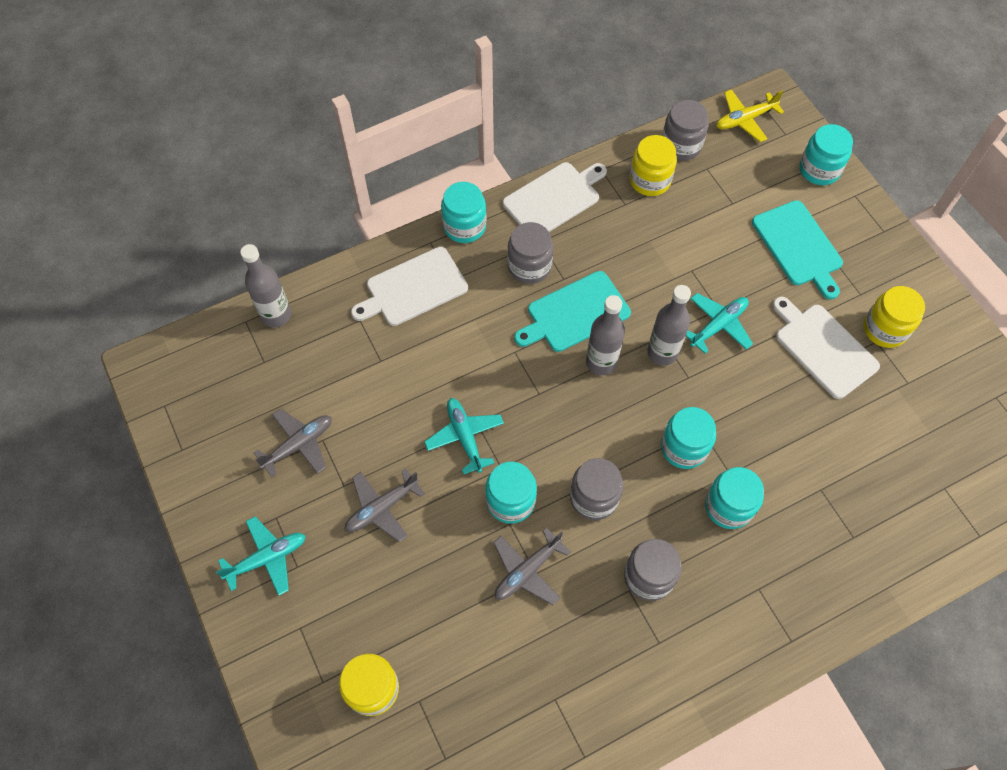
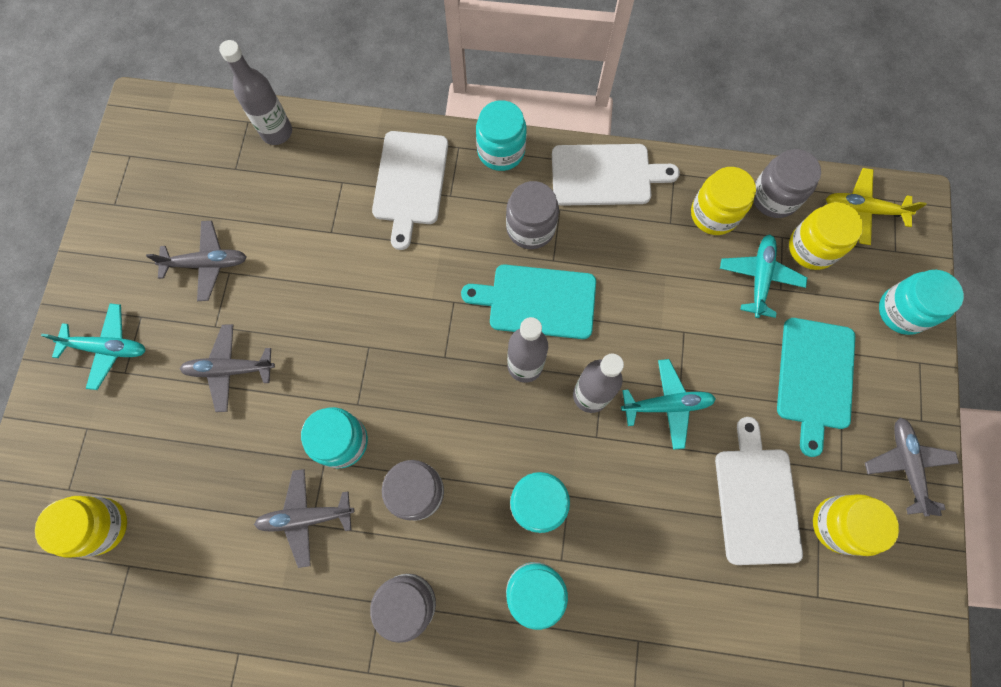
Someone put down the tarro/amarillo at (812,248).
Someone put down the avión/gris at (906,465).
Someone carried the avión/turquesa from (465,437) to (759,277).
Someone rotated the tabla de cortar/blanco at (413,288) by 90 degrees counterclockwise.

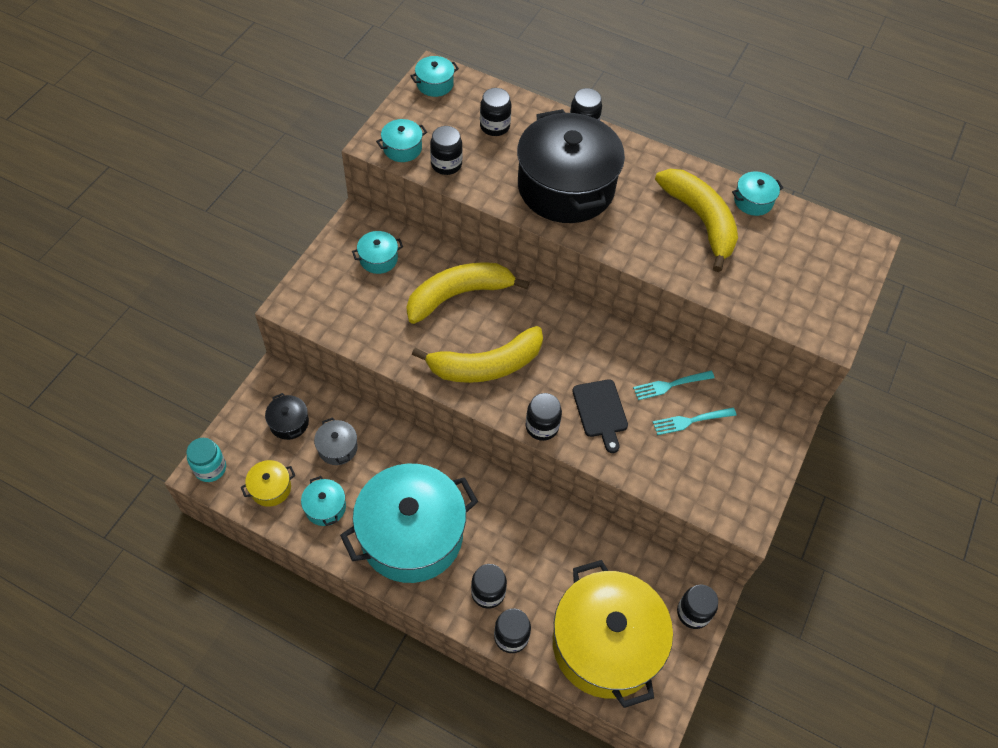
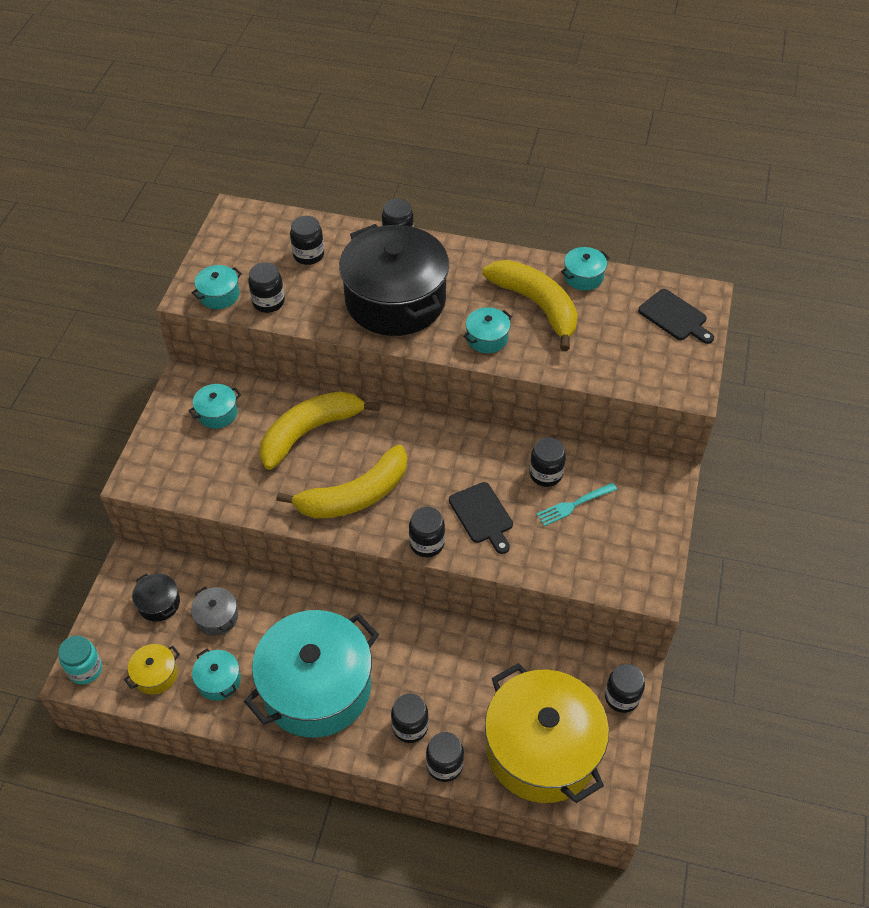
Someone put down the tabla de cortar/negro at (675,317).
Someone carried the olla/turquesa from (435,84) to (487,338).
Someone swapped the tenedor/turquesa at (671,385) for the tarro/negro at (545,474).

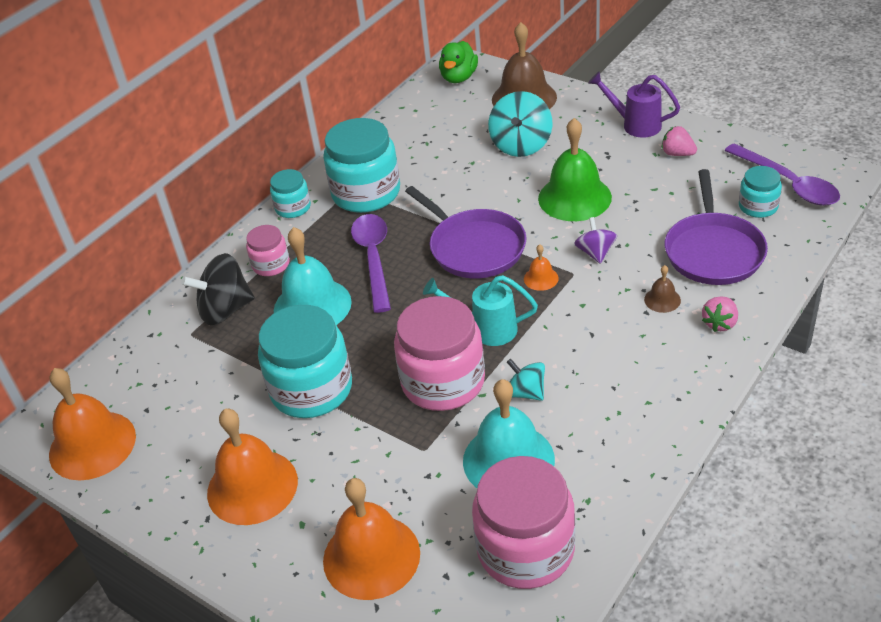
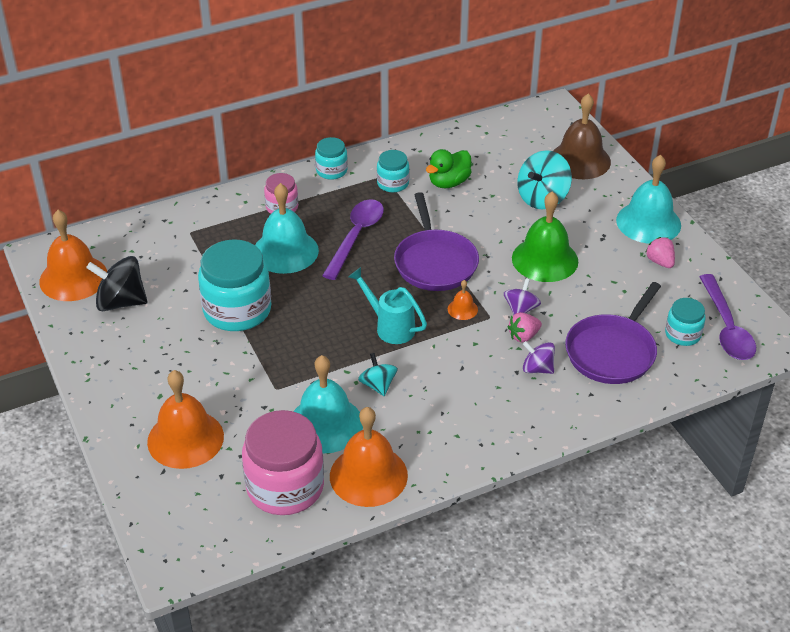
Someone took away the tarro/rosa at (443,382).
Someone carried the peonza/negro from (225,310) to (121,302).
Someone carried the campana/naranja from (252,486) to (368,475).
Someone carried the pato/verde from (459,77) to (449,182).
Someone carried the fresa/rosa from (720,323) to (523,336).
Someone swapped the regadera/morado at (635,125) for the campana/turquesa at (648,222).
Someone swapped the campana/marrón at (662,300) for the peonza/morado at (537,368).
Someone scaled the tarro/turquesa at (366,193) by 0.52.

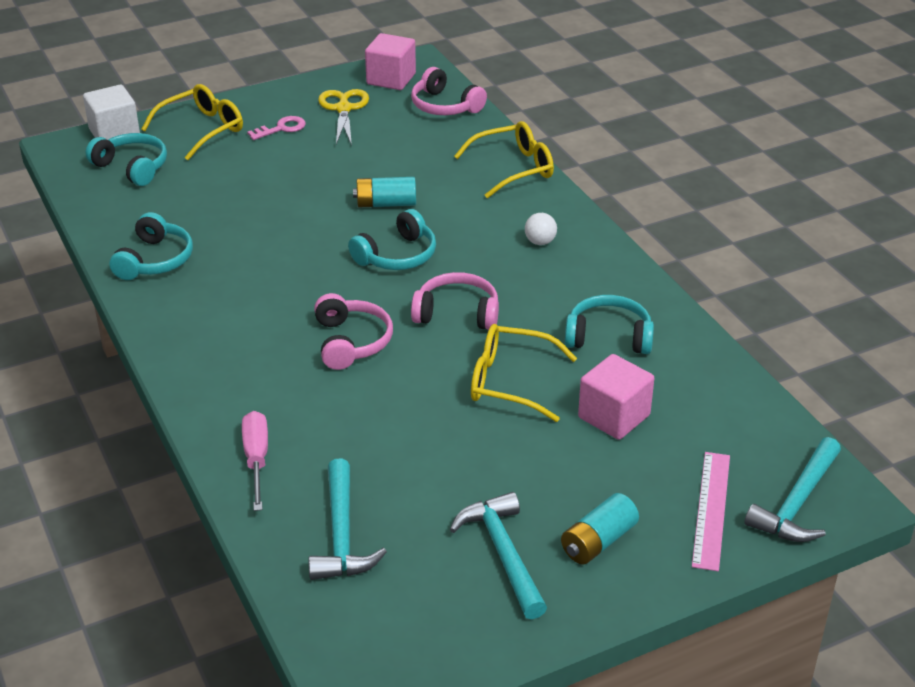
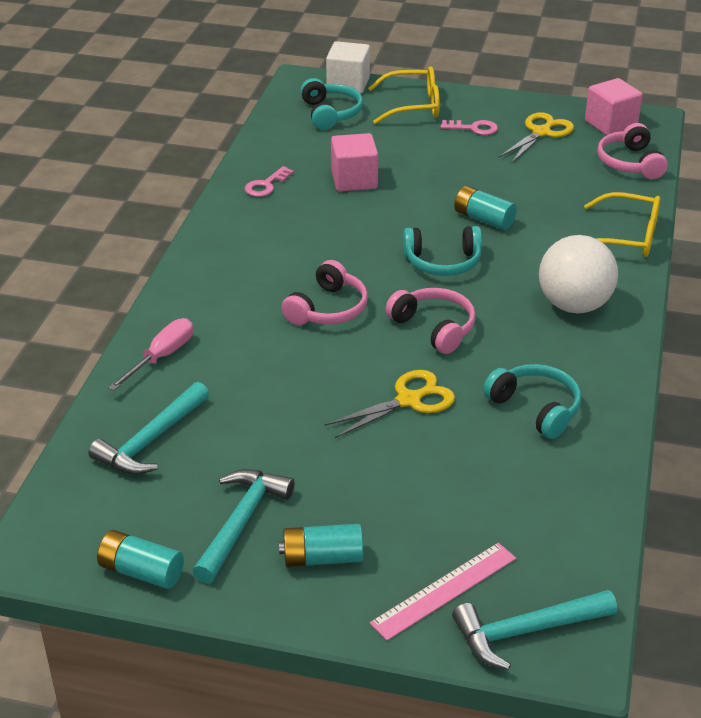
Someone put down the pila/turquesa at (141,571).
Someone carried the cubo/rosa from (614,416) to (354,180).
Someone swapped the auriculares/turquesa at (155,260) for the llave/rosa at (266,185).
Someone swapped the gafas/amarillo at (510,382) for the tijeras/amarillo at (409,400).
Someone scaled the pelota/blanco at (540,242) by 2.32.

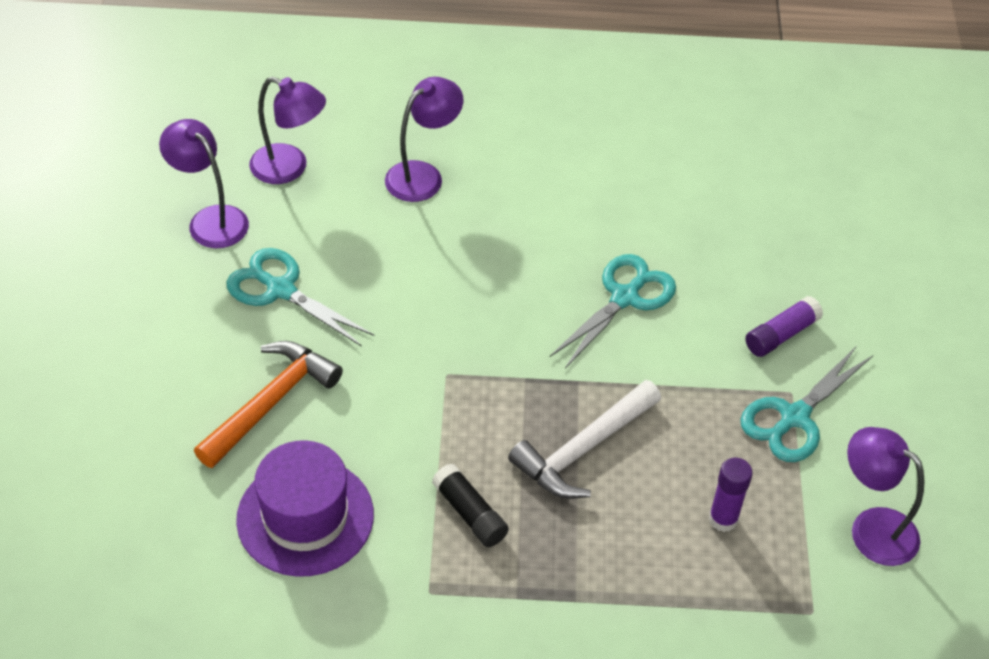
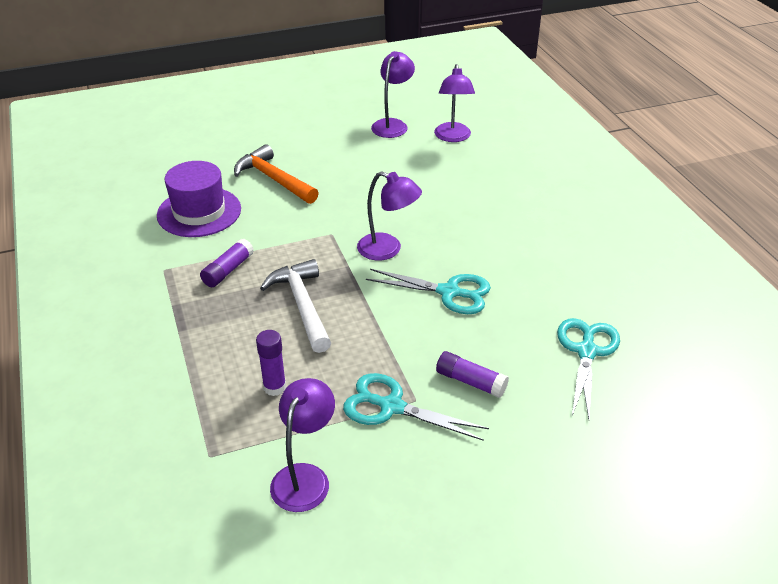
Someone carried the tijeras/turquesa from (280,290) to (586,351).
Someone carried the lámpara/morado from (423,175) to (388,250).
Someone repainted the barra de pegamento/negro at (470,513), which became the barra de pegamento/morado at (228,270).
Someone rotated the martillo/naranja at (271,402) by 150 degrees counterclockwise.
Someone rotated the martillo/blanco at (583,450) by 45 degrees clockwise.

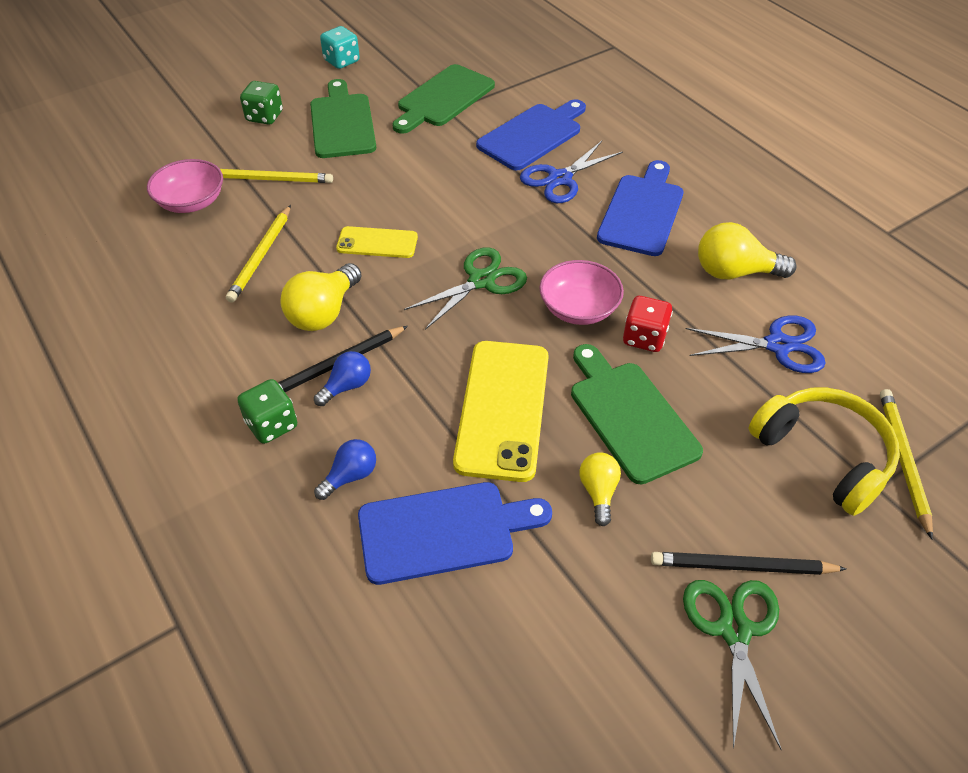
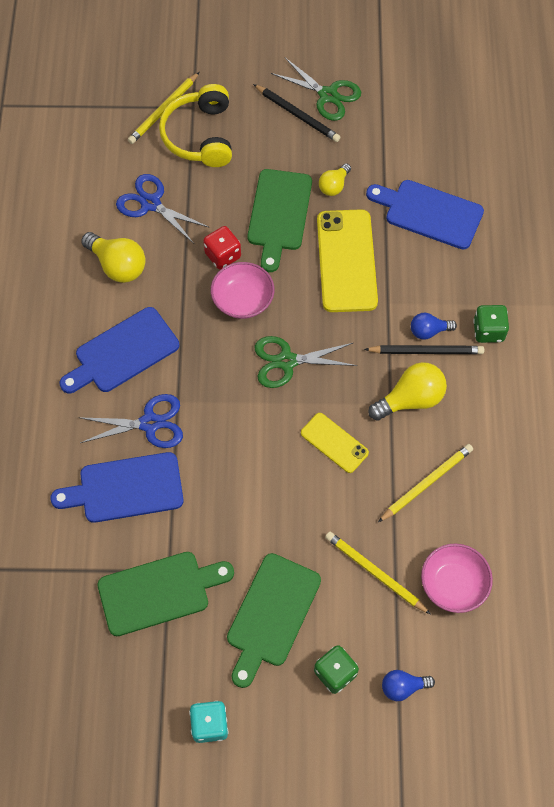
Someone carried the bombilla/azul from (350,476) to (403,687).
Someone rotated the móvil/amarillo at (502,409) by 45 degrees counterclockwise.
Someone rotated the tijeras/verde at (734,630) by 90 degrees counterclockwise.

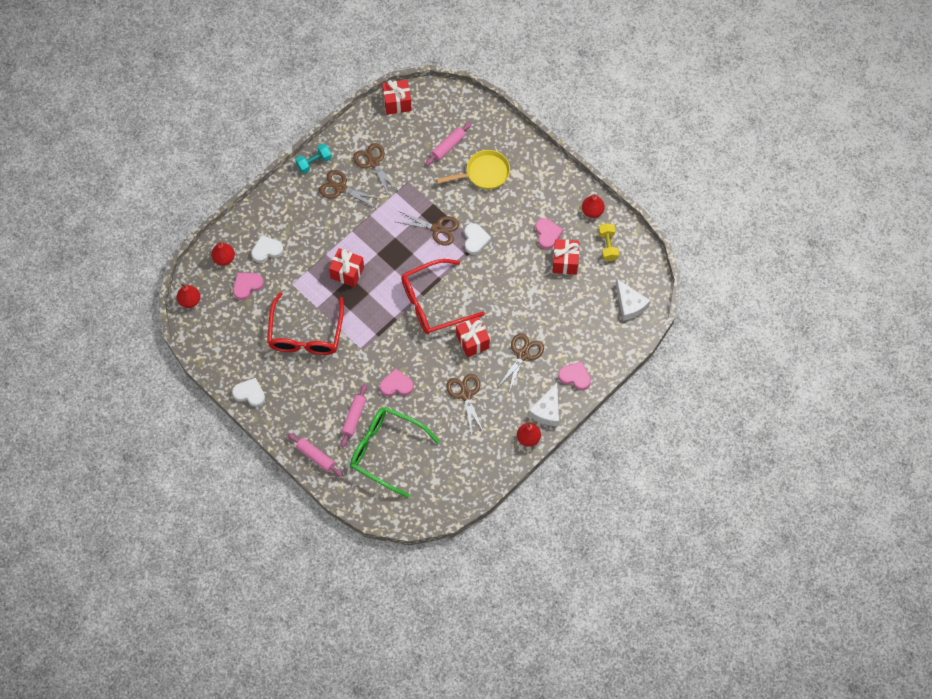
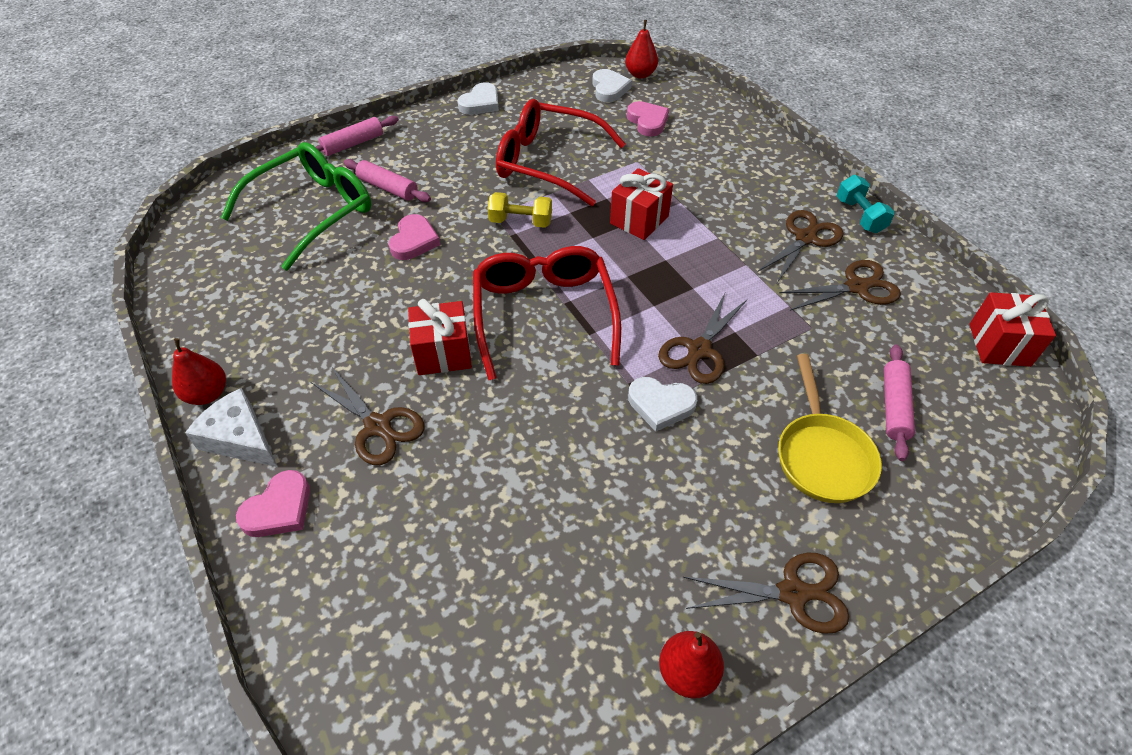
Someone took away the pera/rojo at (224,258).
Someone took away the corazón/rosa at (547,234).
Someone took away the regalo/rojo at (565,262).
Someone took away the queso/blanco at (630,304).
Someone carried the corazón/blanco from (267,250) to (609,89).
Someone carried the tijeras/marrón from (465,395) to (792,593).
Someone carried the mancuerna/amarillo from (608,246) to (520,222).
Someone rotated the rodillo/rosa at (448,146) by 45 degrees clockwise.

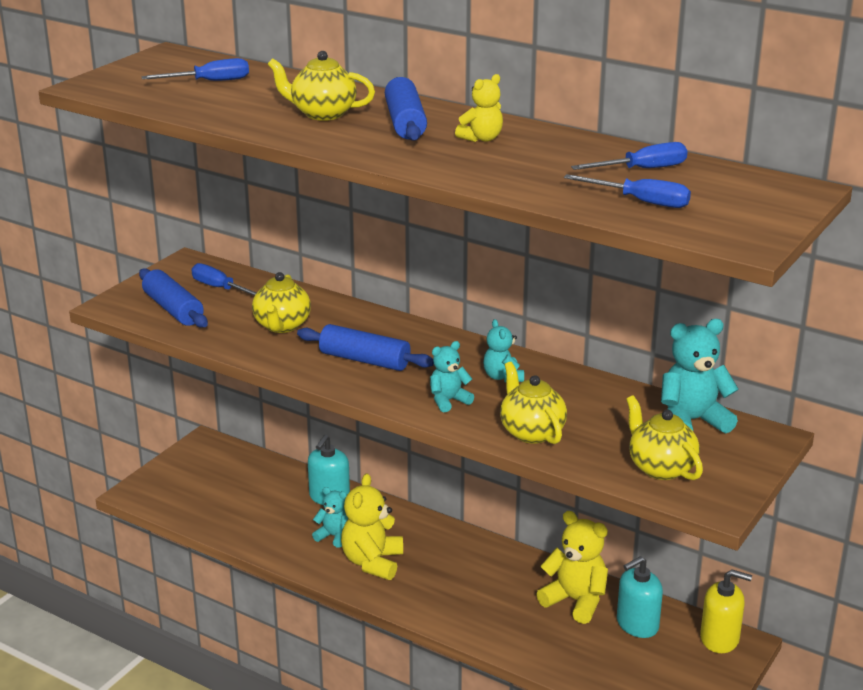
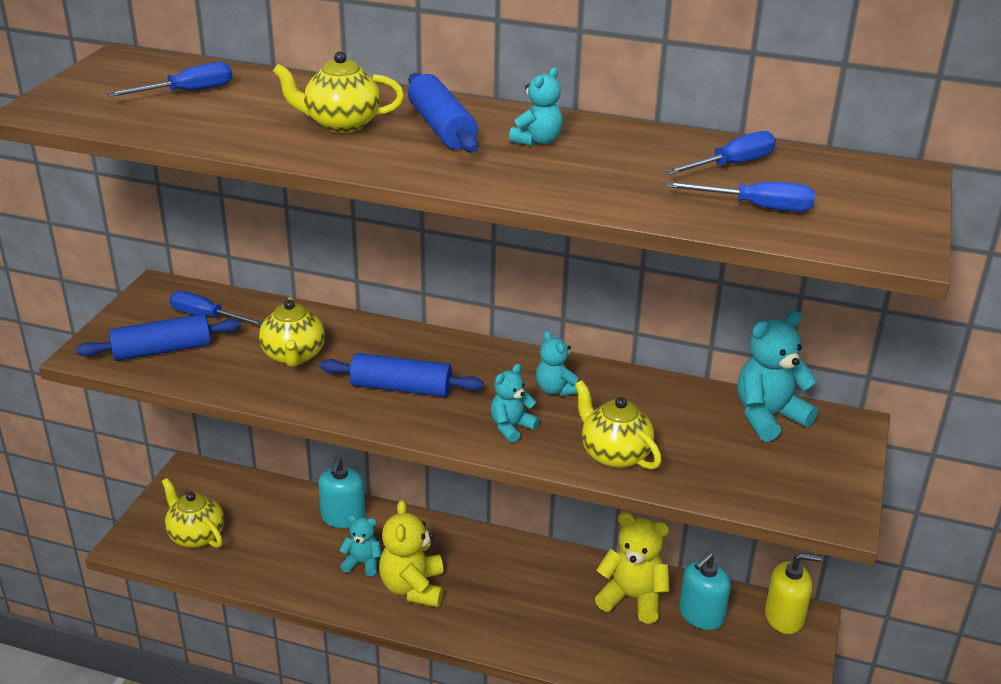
Someone carried the tetera/amarillo from (660,468) to (196,535).
Someone repainted the osito/amarillo at (481,138), which became the osito/turquesa at (537,141).
Someone rotated the rodillo/azul at (173,309) by 60 degrees counterclockwise.

